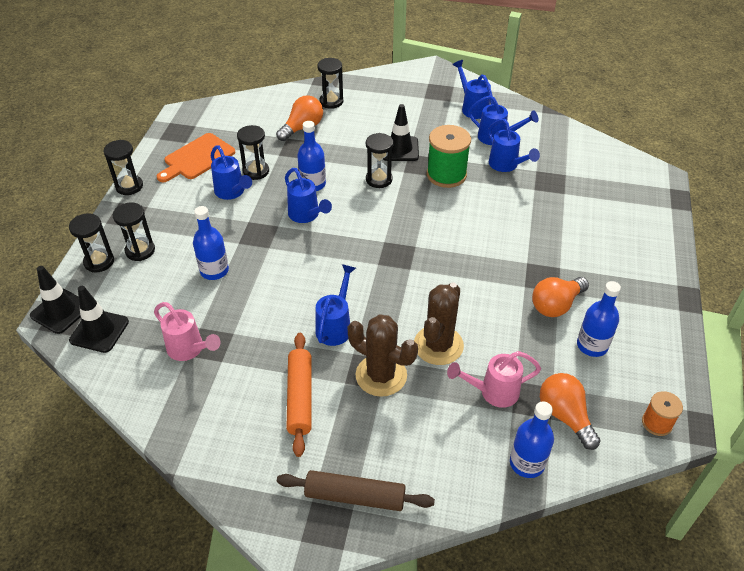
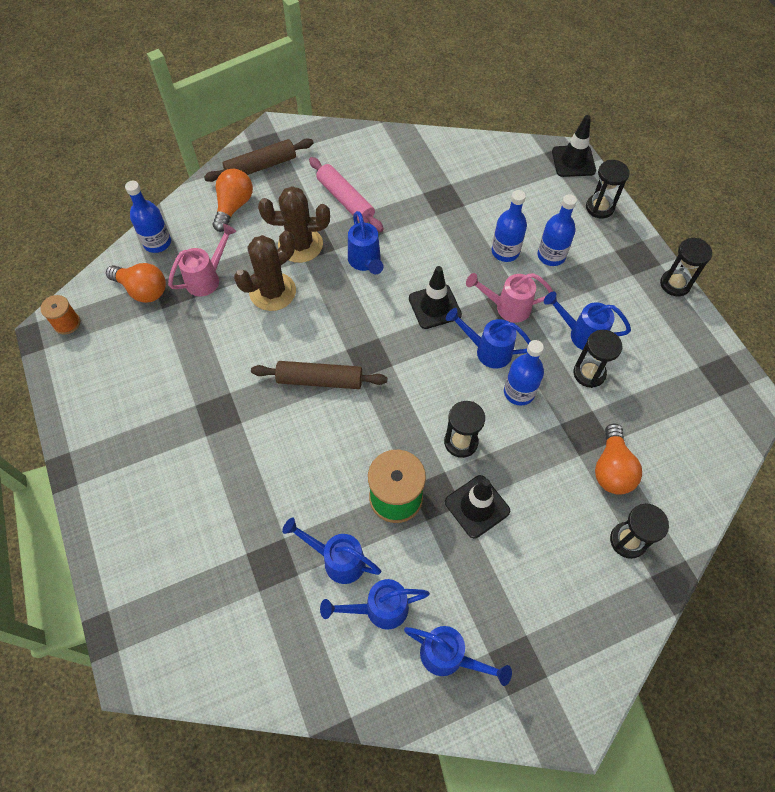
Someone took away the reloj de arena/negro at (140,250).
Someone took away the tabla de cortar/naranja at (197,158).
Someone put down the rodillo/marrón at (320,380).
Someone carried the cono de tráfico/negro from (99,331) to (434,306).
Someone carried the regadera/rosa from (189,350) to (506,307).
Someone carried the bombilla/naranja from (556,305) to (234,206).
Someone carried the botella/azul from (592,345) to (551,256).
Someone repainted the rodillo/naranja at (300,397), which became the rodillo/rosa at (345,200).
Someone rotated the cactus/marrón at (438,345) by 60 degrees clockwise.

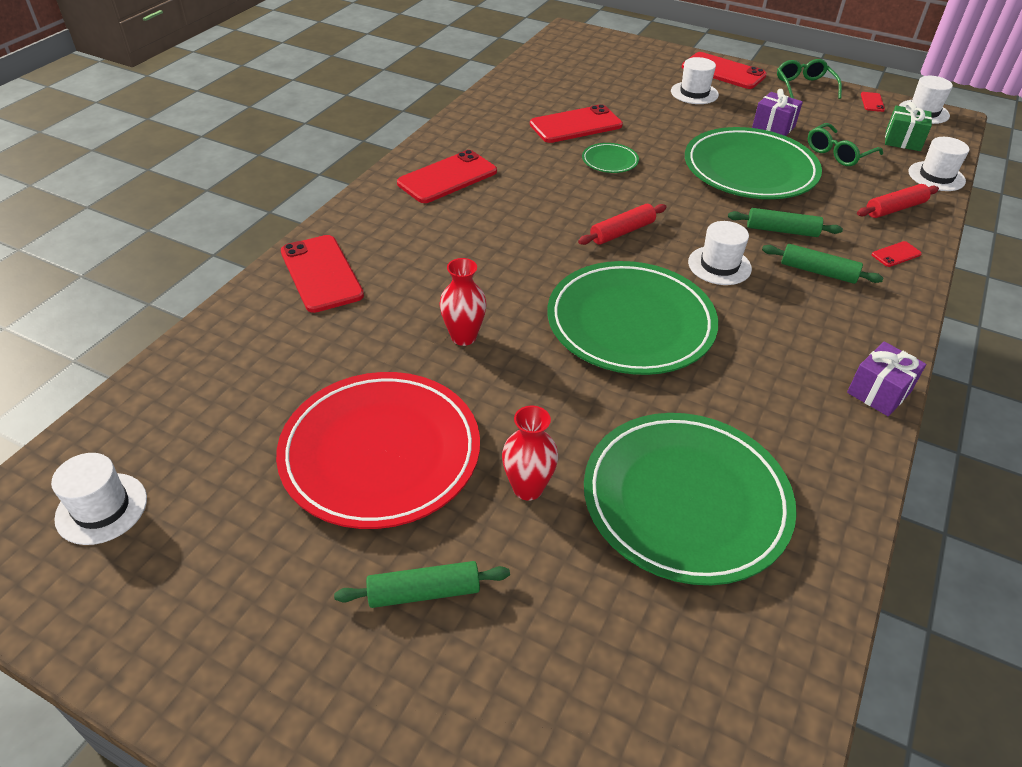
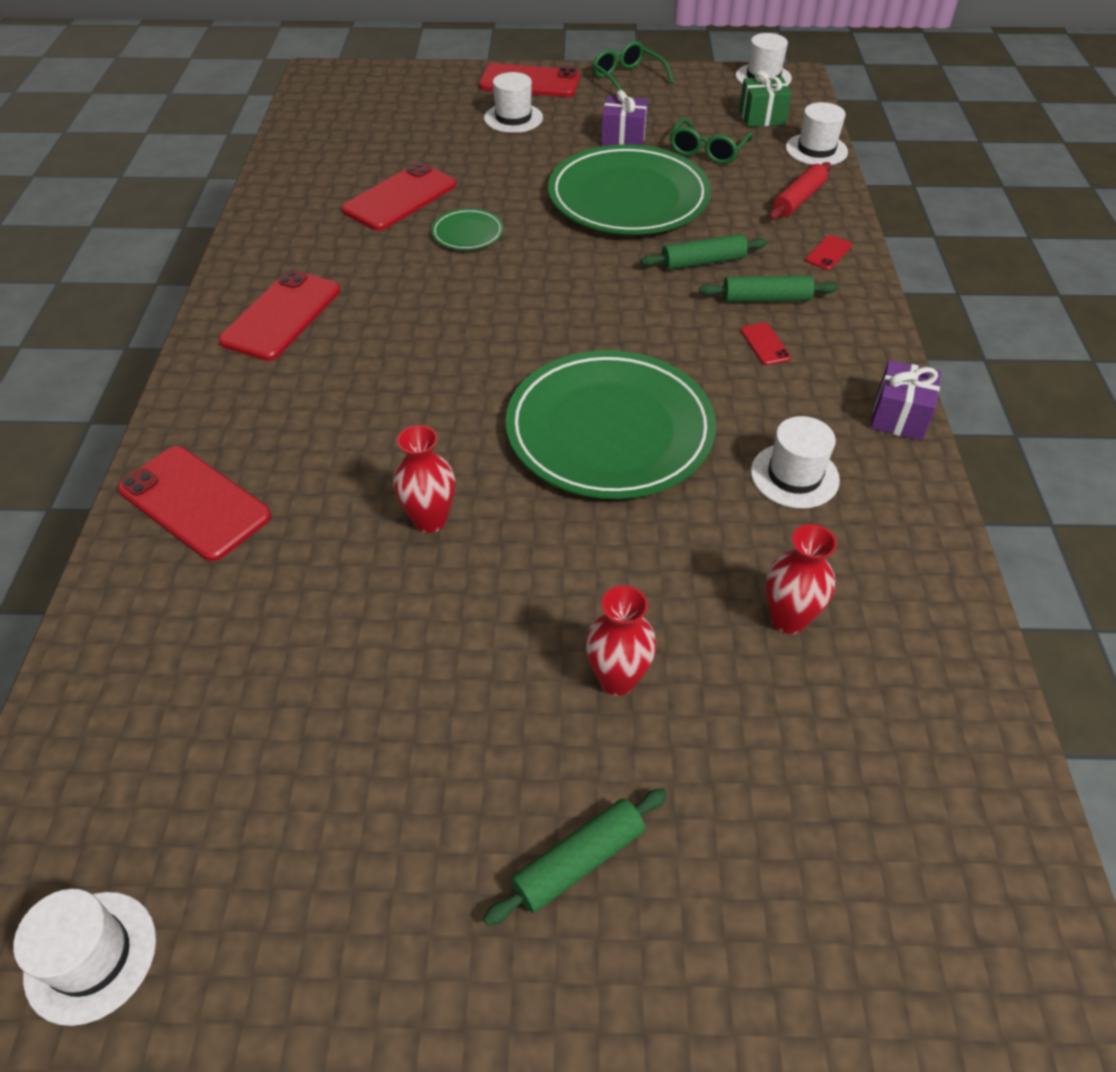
Someone took away the plato/rojo at (380,453).
Someone took away the rodillo/rojo at (622,232).
Someone carried the sombrero/blanco from (719,265) to (794,476).
Someone carried the móvil/rojo from (872,102) to (765,344).
Someone swapped the plato/verde at (685,500) for the florero/rojo at (788,619).

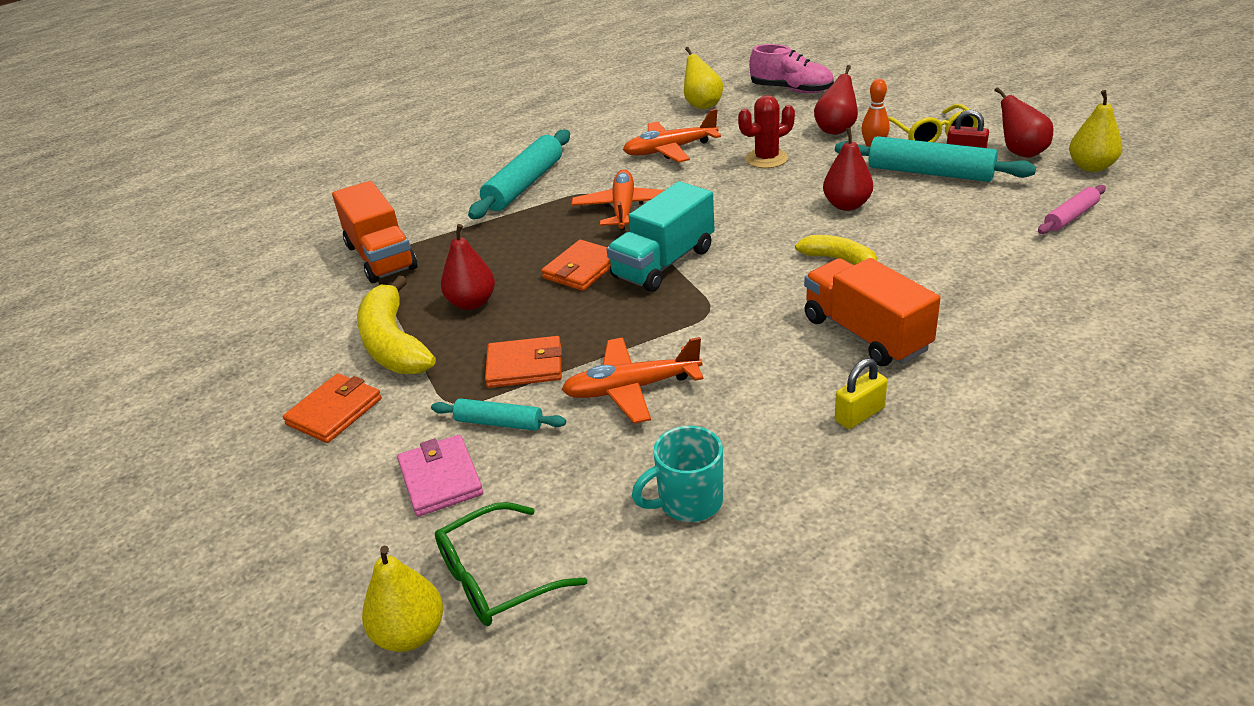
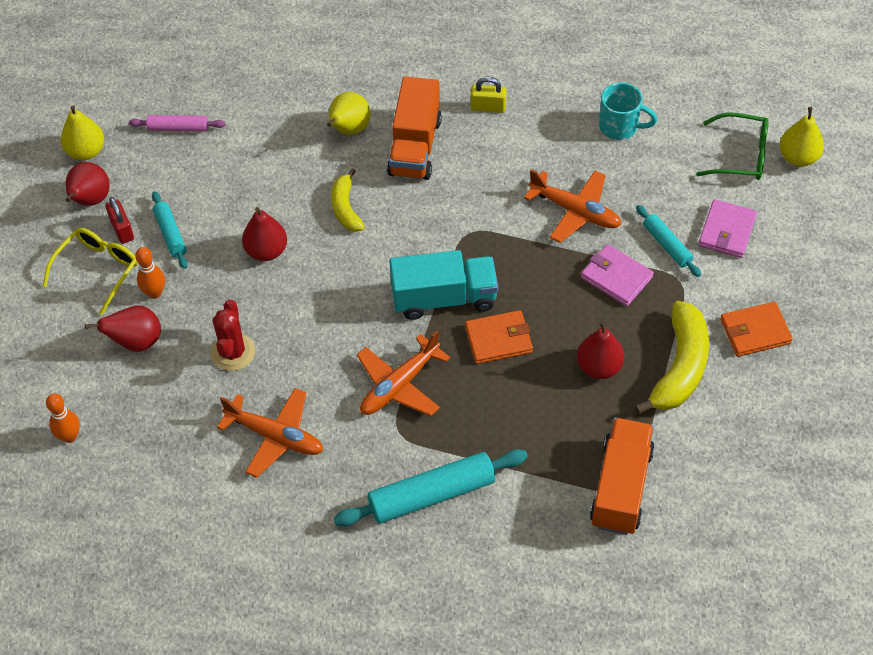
Someone carried the pera/amarillo from (702,105) to (348,130).
Someone swapped the zapato/rosa at (791,90) for the bolo/naranja at (69,436).
Someone repainted the cartera/naranja at (525,366), which became the cartera/rosa at (616,277).
Someone rotated the cactus/rojo at (766,159) by 75 degrees clockwise.
Someone scaled the rodillo/turquesa at (930,172) by 0.55.

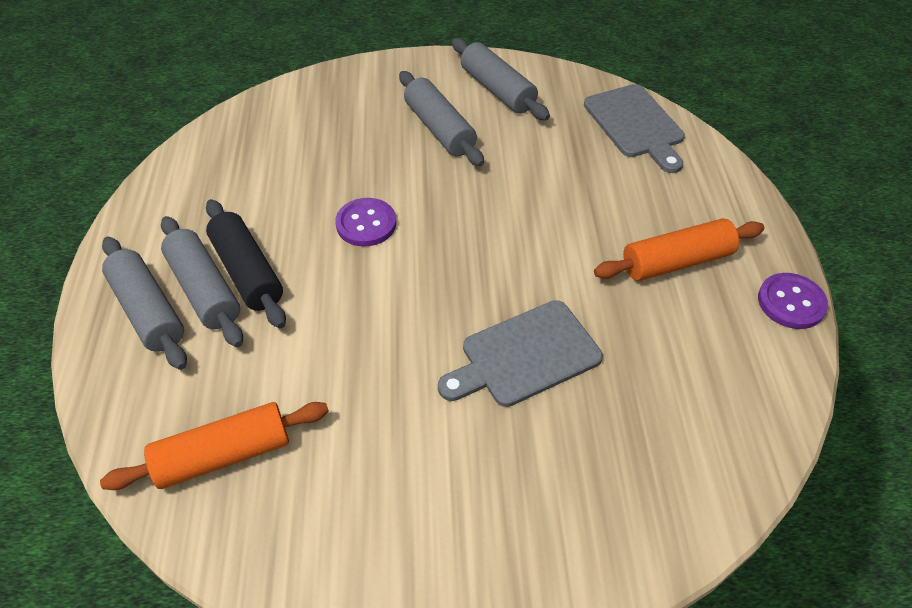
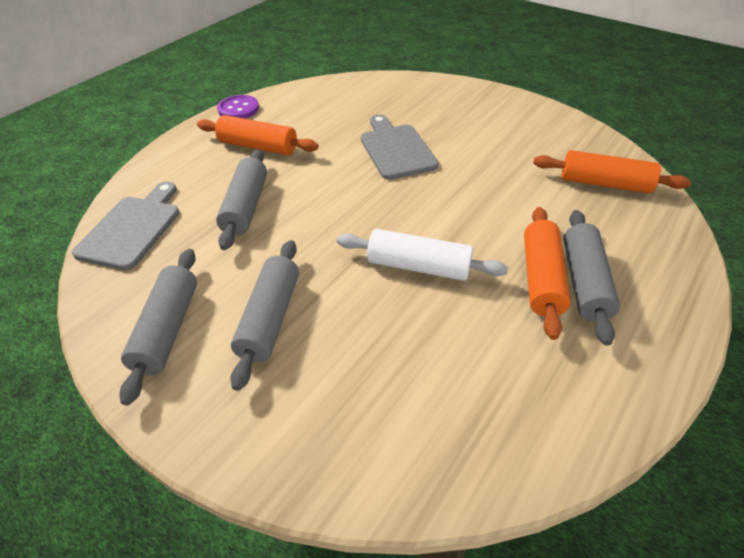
Someone carried the rodillo/gris from (148,311) to (246,207).
Someone swapped the botón/morado at (366,224) for the rodillo/blanco at (419,266).
Someone repainted the rodillo/negro at (248,272), which became the rodillo/naranja at (541,278).
Someone rotated the tabla de cortar/gris at (524,355) by 120 degrees counterclockwise.

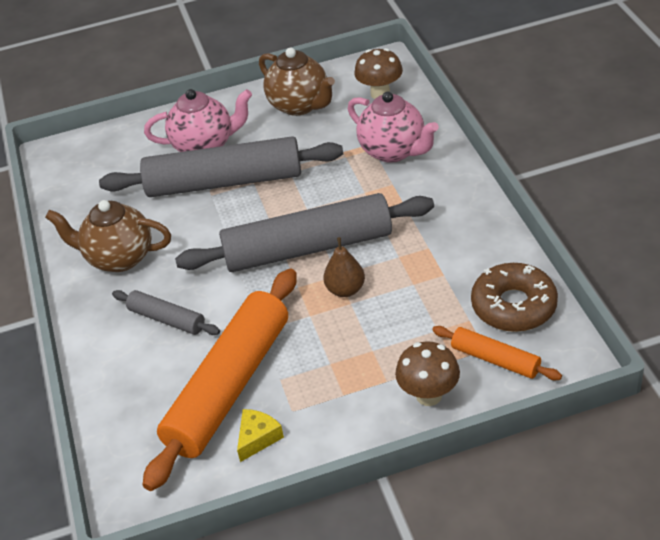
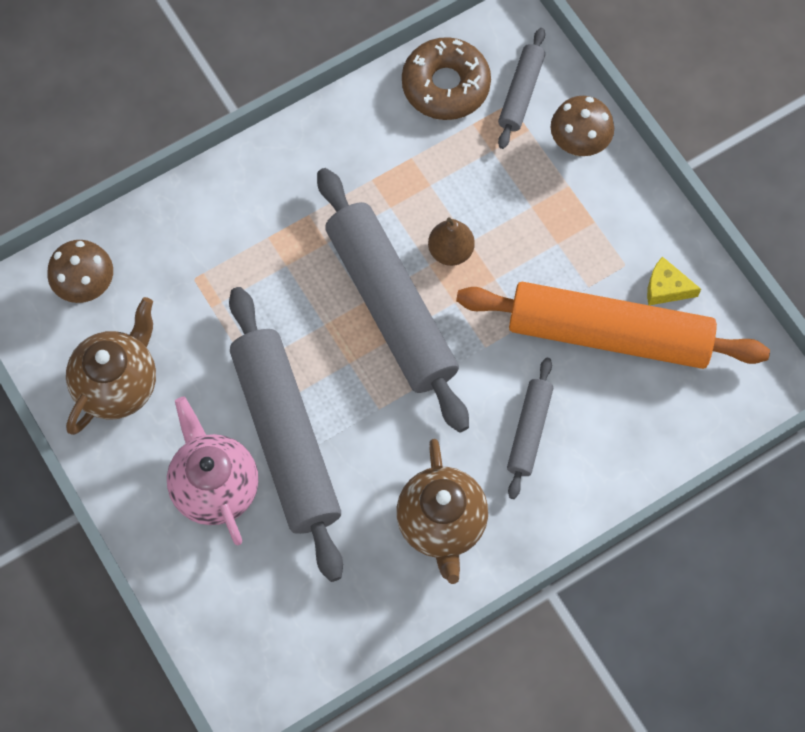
Someone took away the tetera/rosa at (393,151).
Someone repainted the rodillo/naranja at (495,360), which became the rodillo/gris at (521,93).

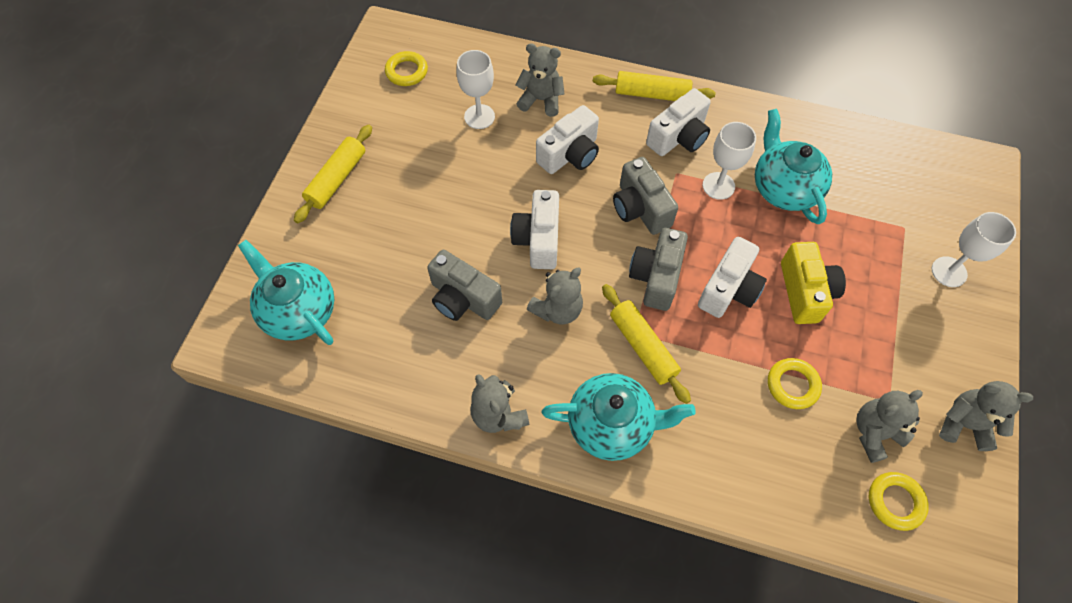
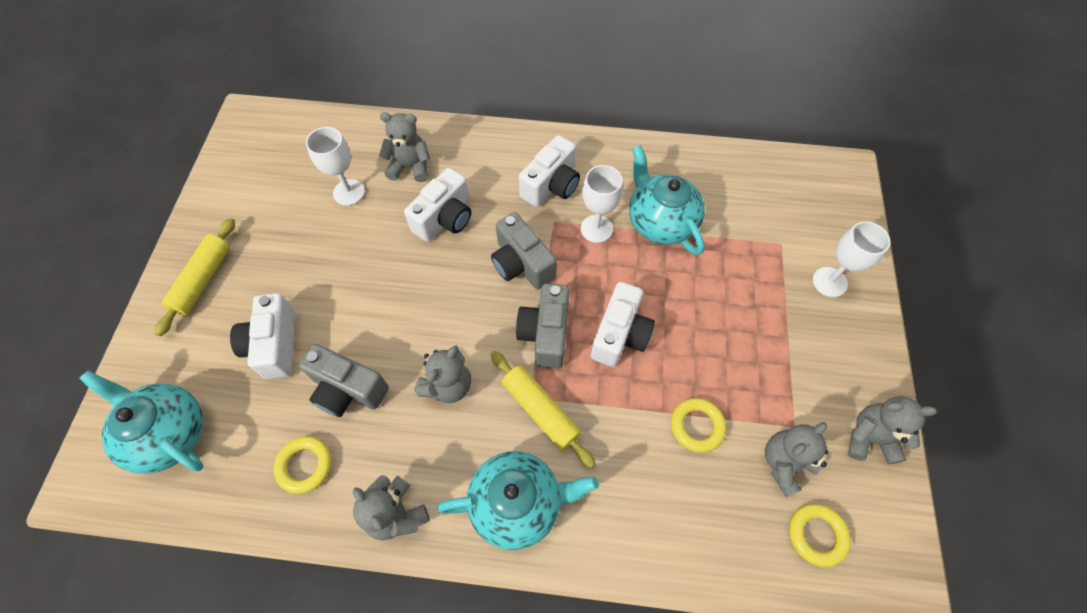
Someone took away the rodillo/amarillo at (652,94).
Someone took away the cámara/amarillo at (805,292).
Someone carried the anillo/amarillo from (407,72) to (305,465).
Someone carried the cámara/blanco from (538,239) to (274,345).

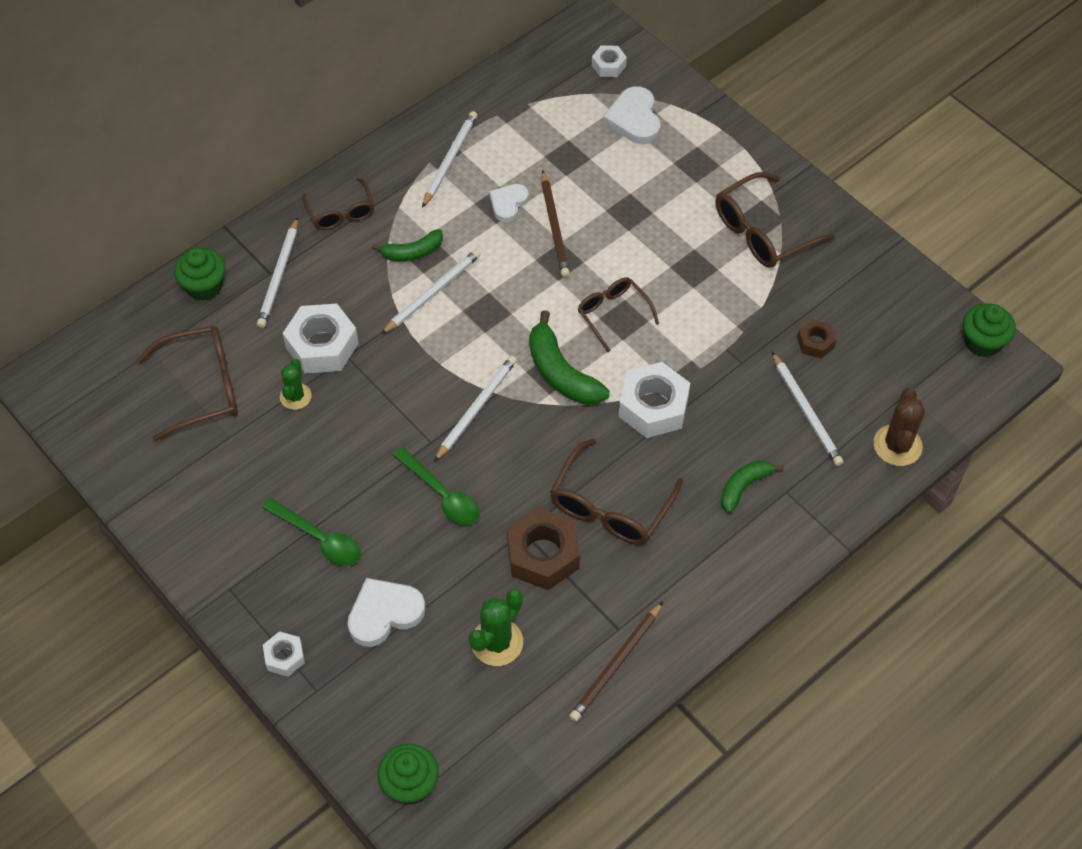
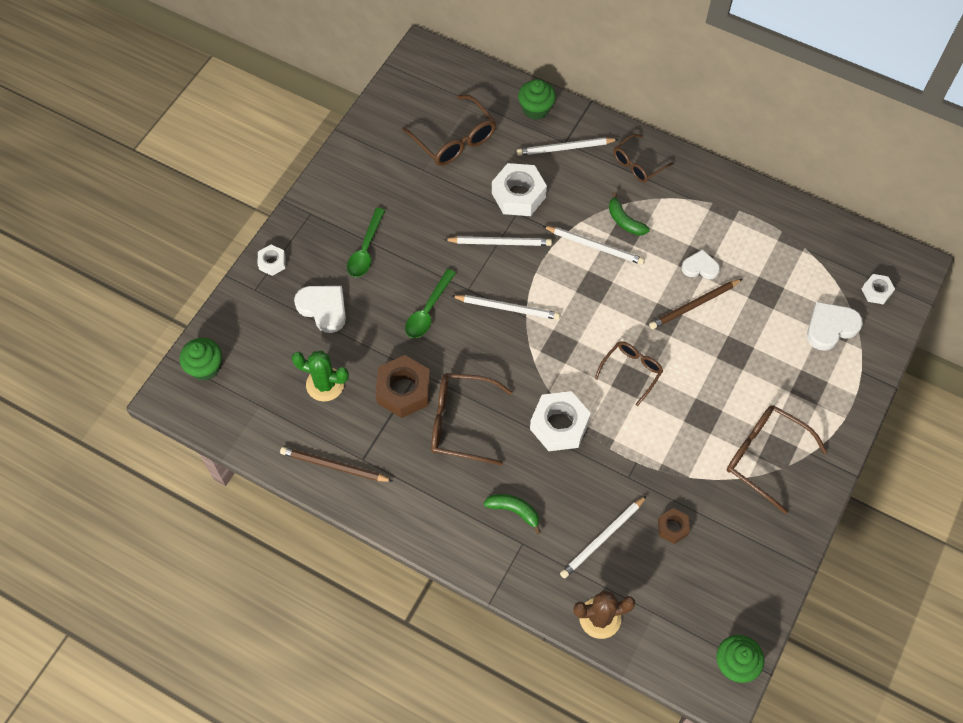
Someone took away the cactus/verde at (295,396).
Someone took away the plátano/verde at (561,373).
Someone carried the lápiz/blanco from (449,160) to (499,242).

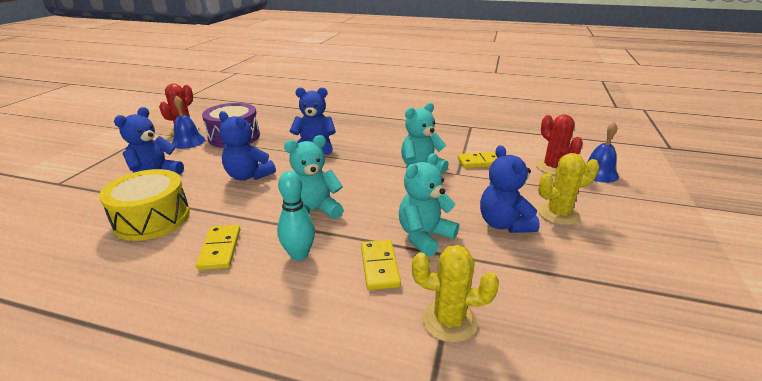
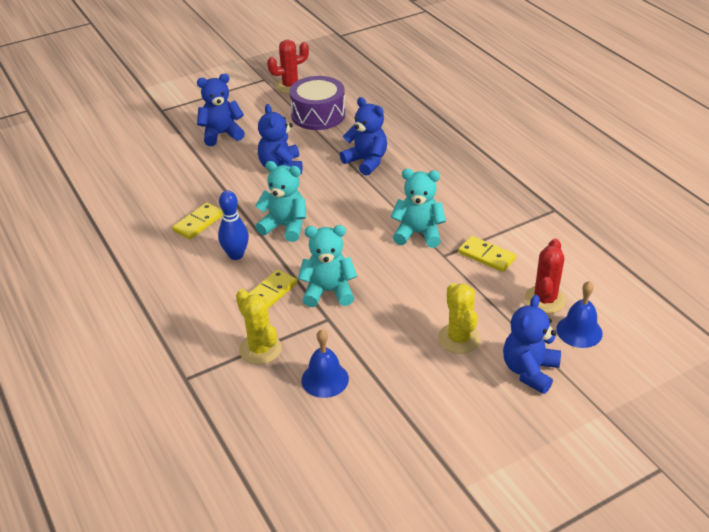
Someone took away the tambor/amarillo at (152,219).
Someone carried the campana/azul from (188,141) to (325,379).
Someone carried the osito/azul from (504,224) to (529,371).
Someone repainted the bolo/turquesa at (299,255), which became the bolo/azul at (236,255).
Someone rotated the cactus/amarillo at (558,214) by 45 degrees clockwise.

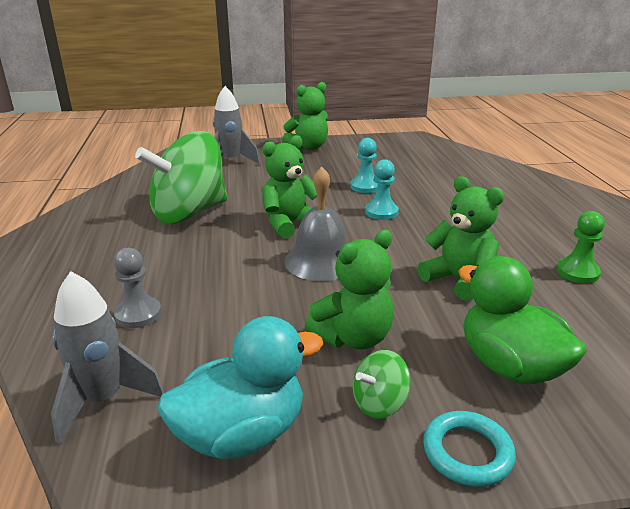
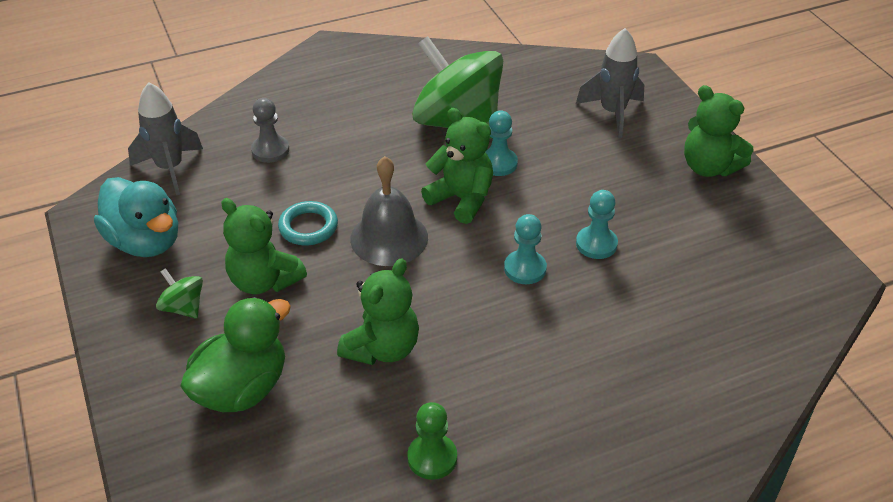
Someone put down the peón/turquesa at (498,163).
Someone carried the anillo/turquesa from (467,452) to (308,227).

